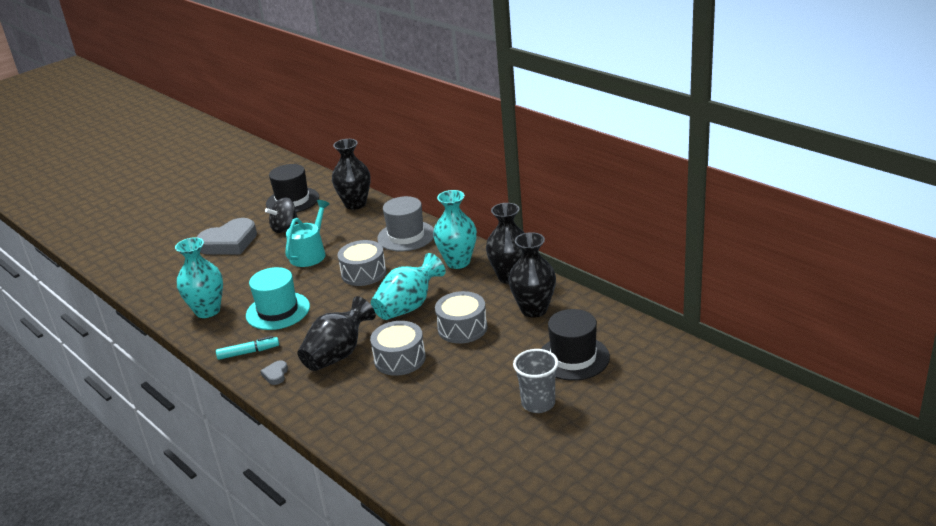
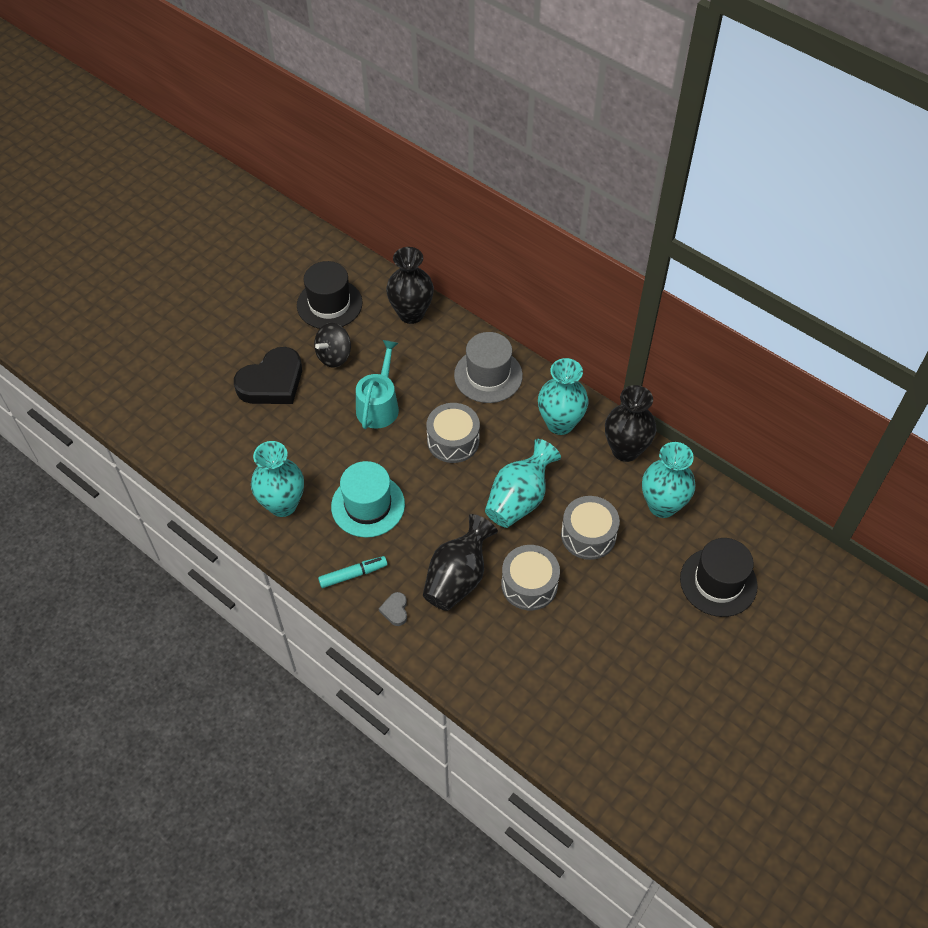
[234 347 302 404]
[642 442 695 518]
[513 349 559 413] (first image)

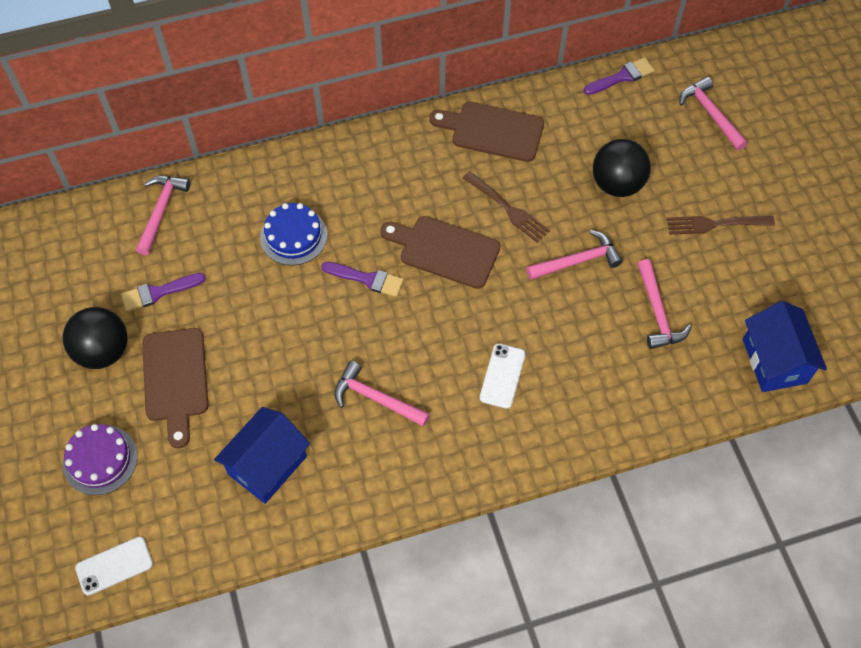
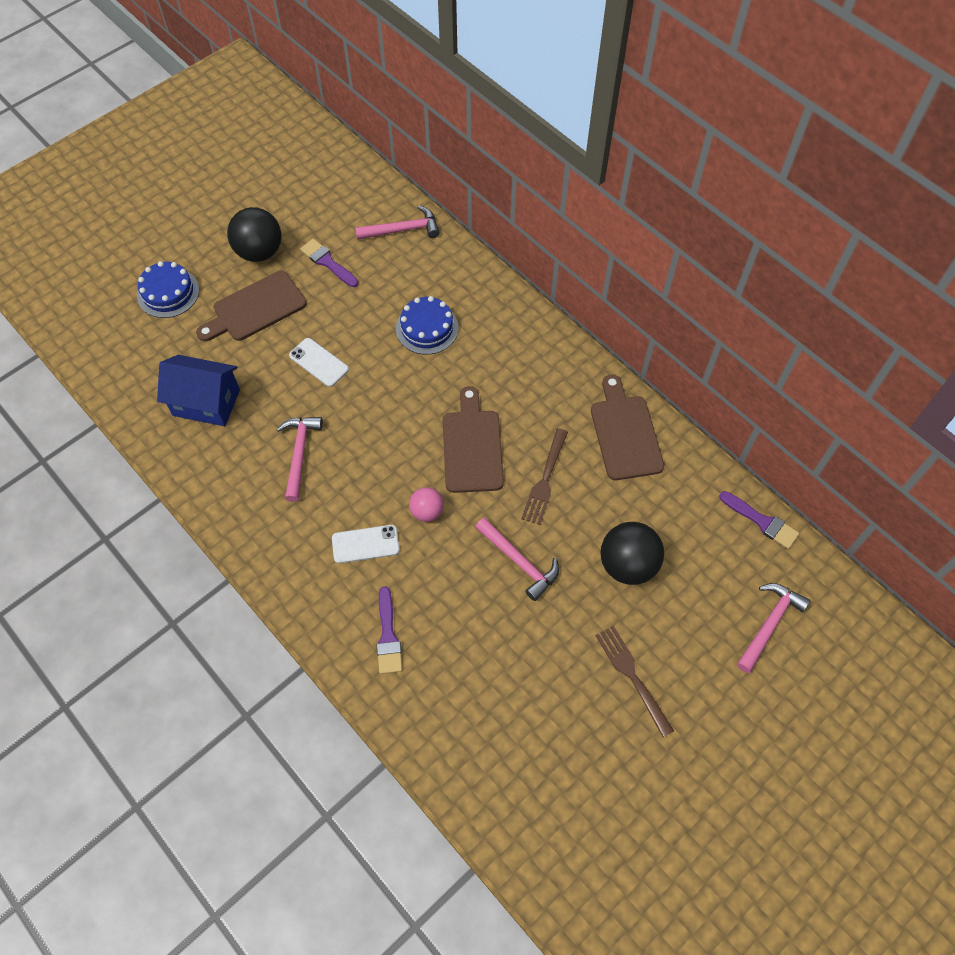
[137 261 199 318]
[289 338 349 387]
[377 586 402 674]
[409 487 444 522]
[638 259 692 349] (first image)
[743 301 827 392] (first image)

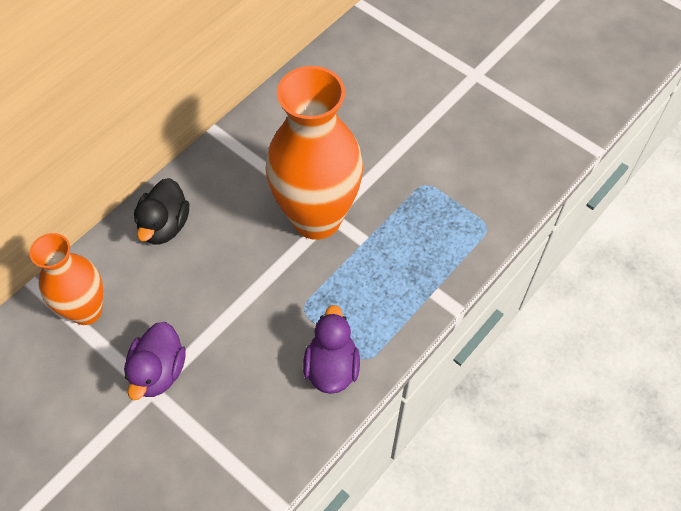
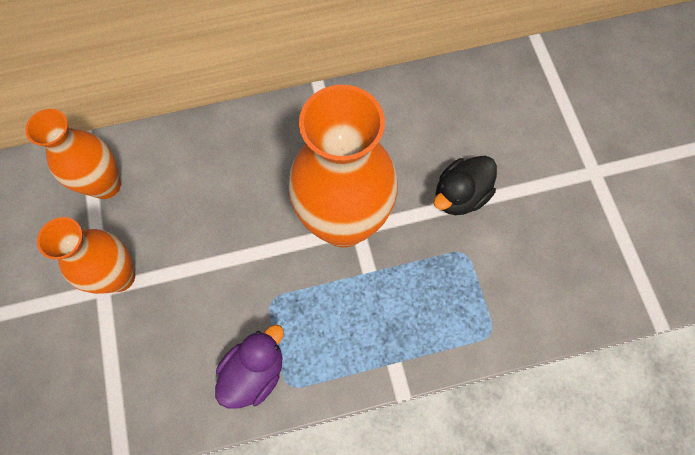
[37 217 135 294]
[434 156 497 215]

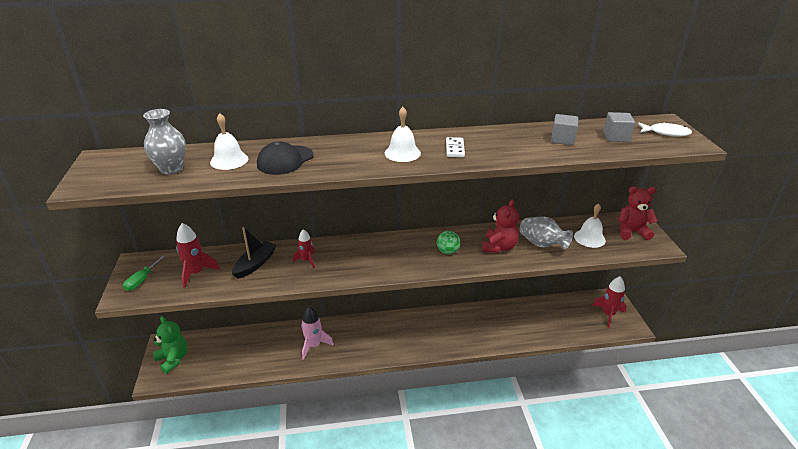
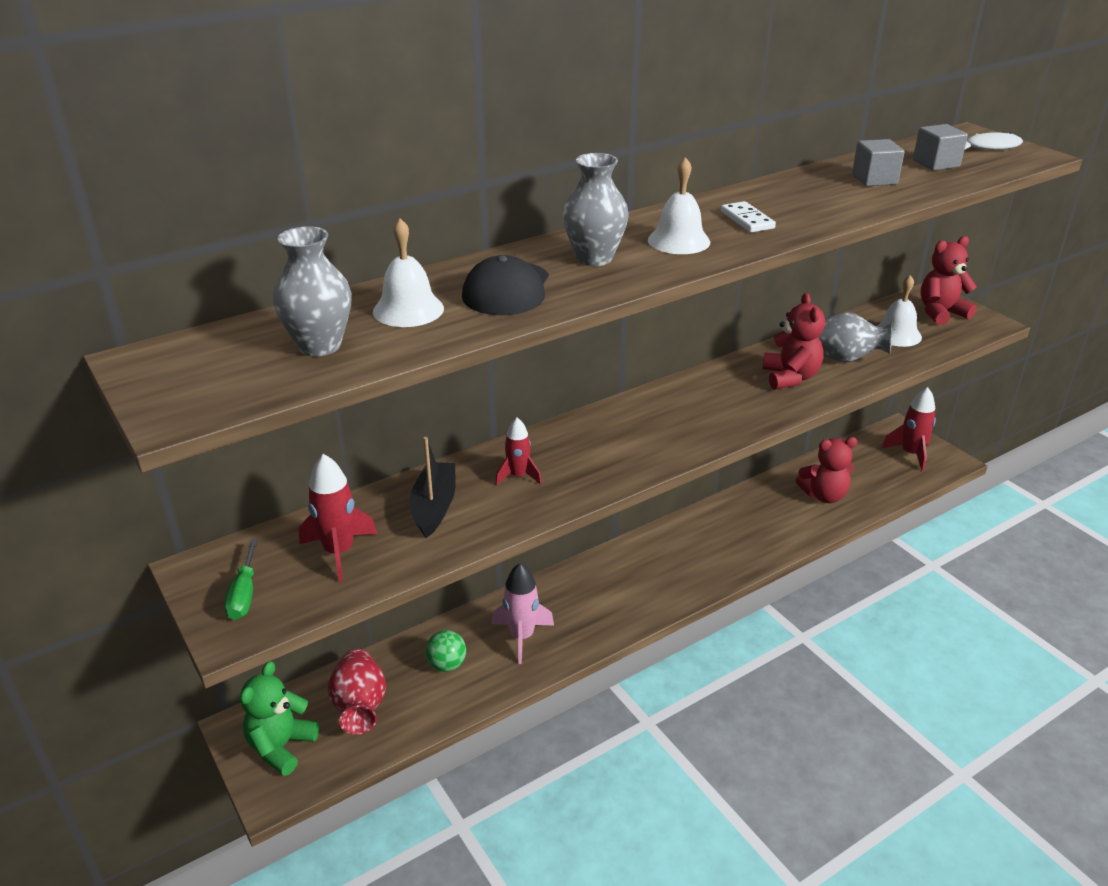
[240 661 319 776]
[328 649 386 735]
[425 630 466 672]
[563 153 629 266]
[796 437 857 503]

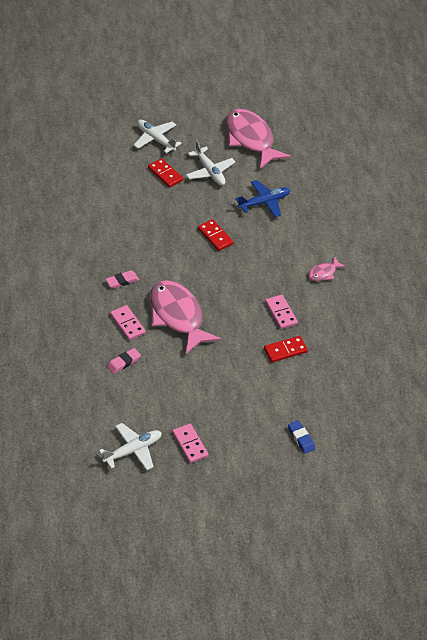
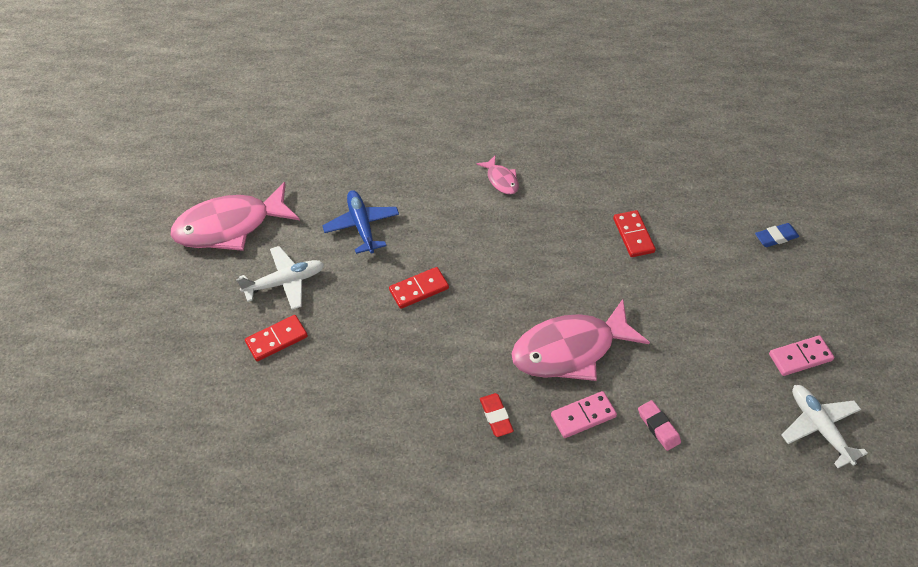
[480 393 514 437]
[134 120 182 153] (first image)
[265 295 298 329] (first image)

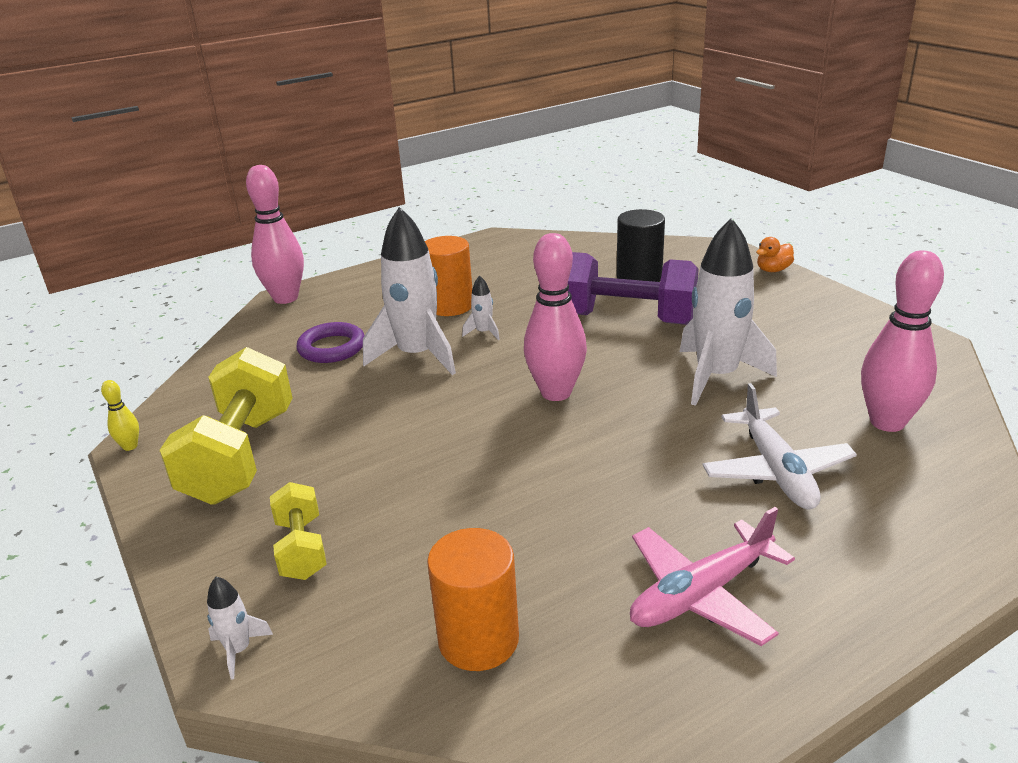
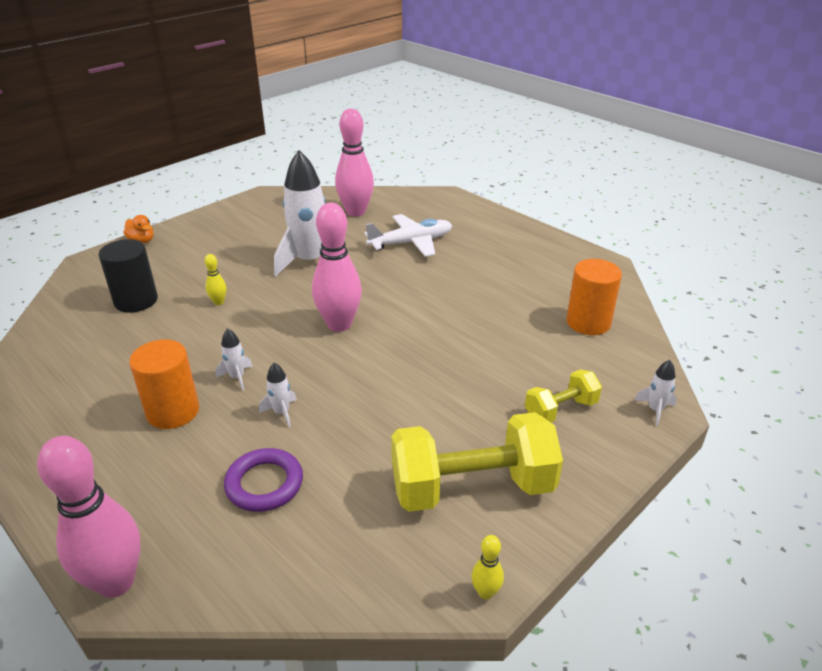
[204 254 227 305]
[259 363 297 427]
[630 507 795 646] (first image)

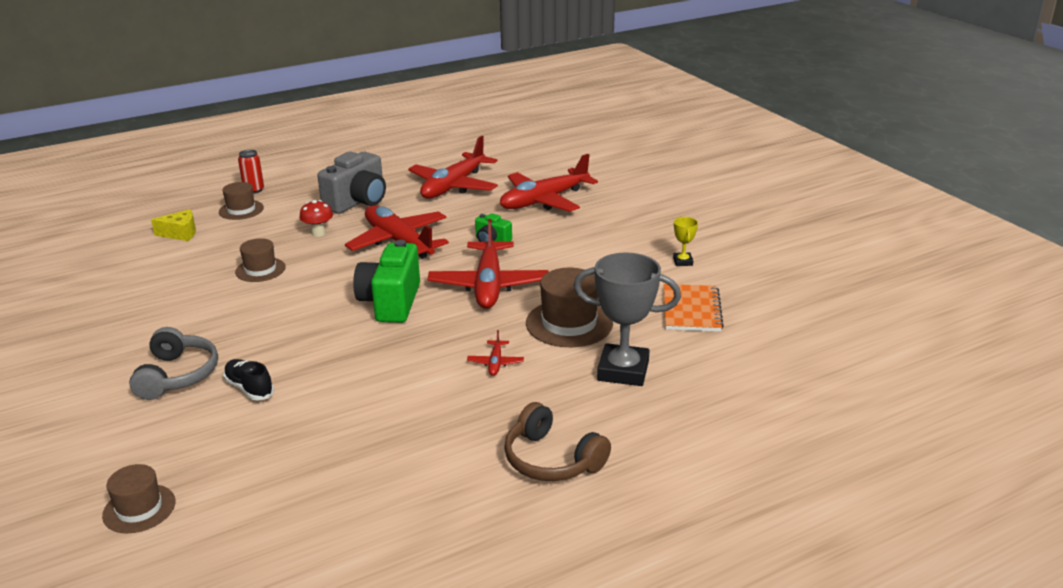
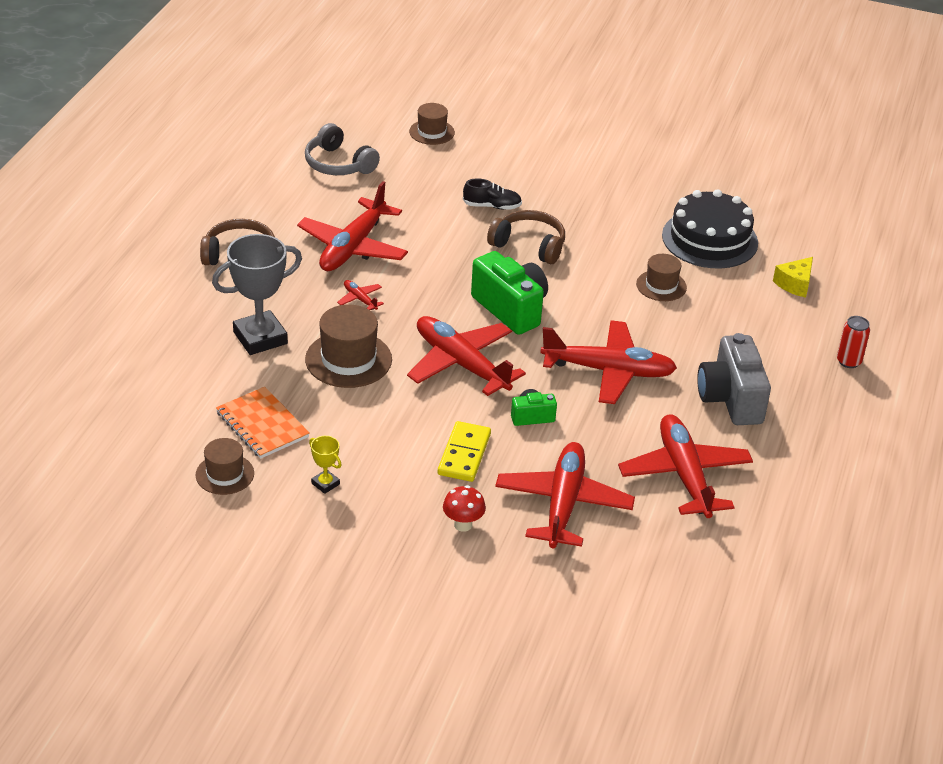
[195 438 254 495]
[297 181 408 271]
[305 123 380 175]
[438 421 491 482]
[443 485 486 532]
[487 210 565 264]
[662 189 758 269]

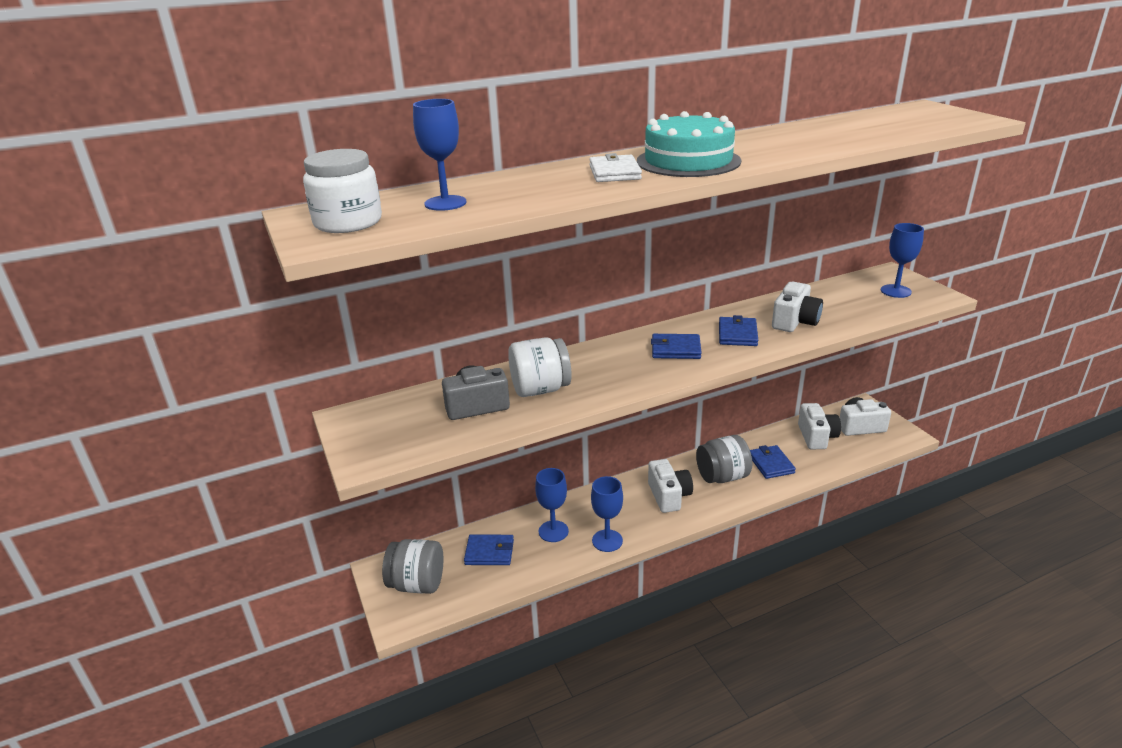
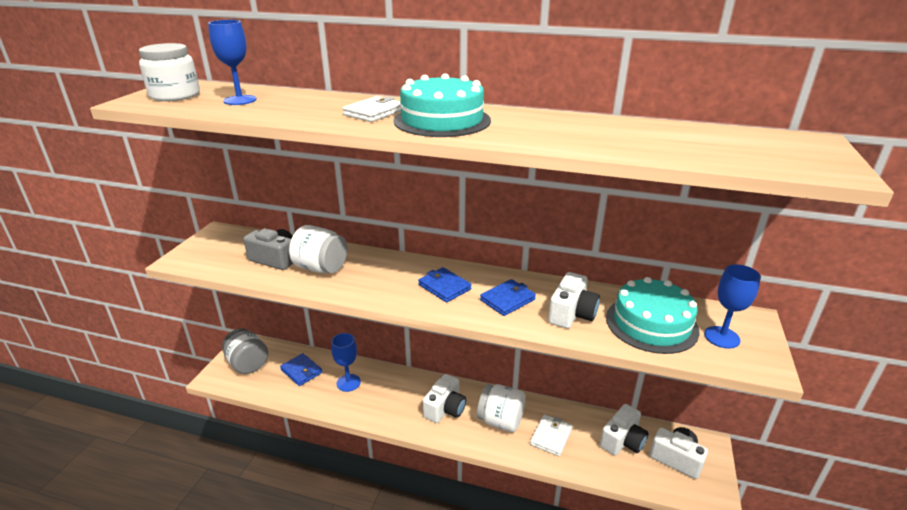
[477 384 526 432]
[530 414 573 456]
[548 272 600 329]
[606 277 700 354]
[591 476 623 552] (first image)

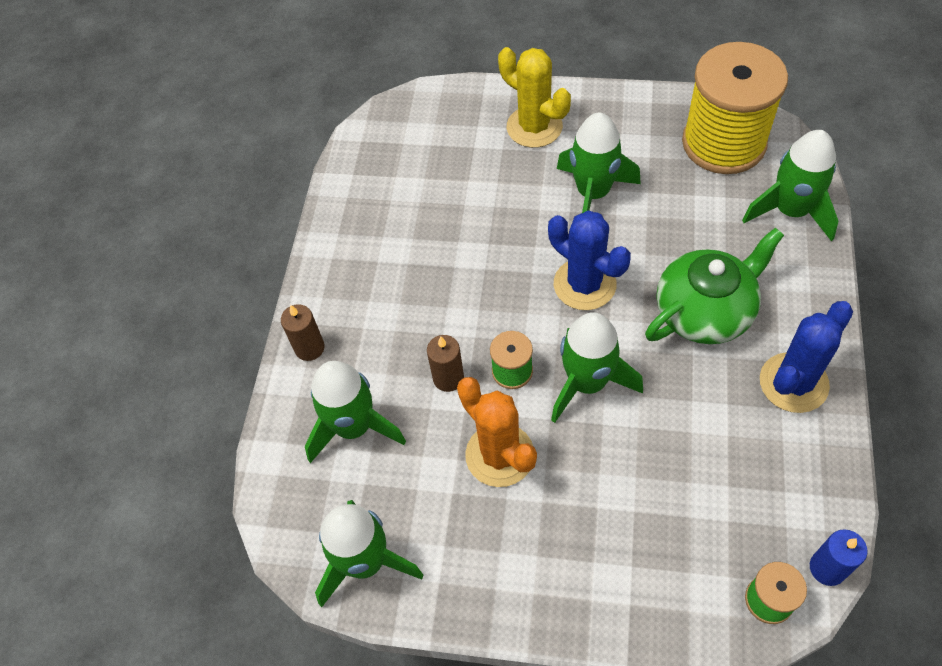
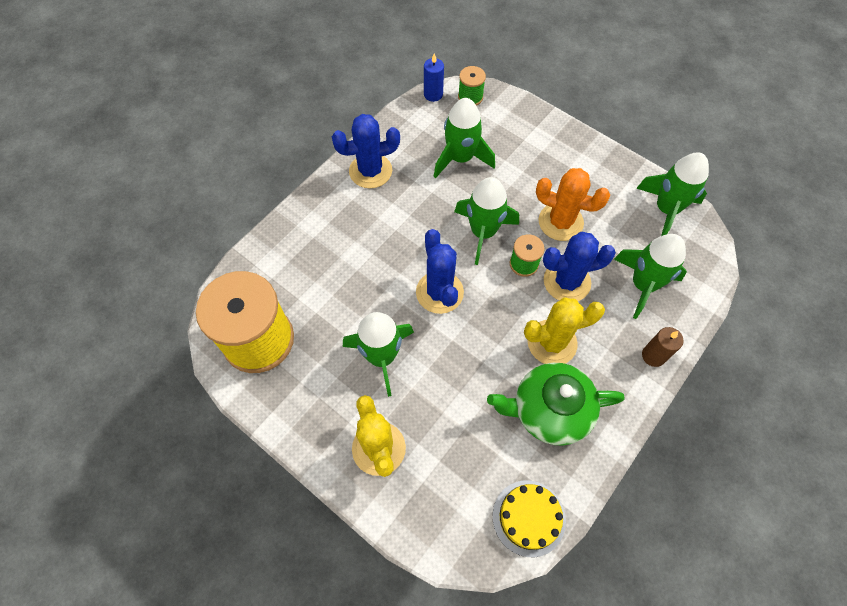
[434 98 495 178]
[487 363 625 446]
[493 480 566 557]
[524 297 605 364]
[536 168 610 241]
[543 232 616 301]

